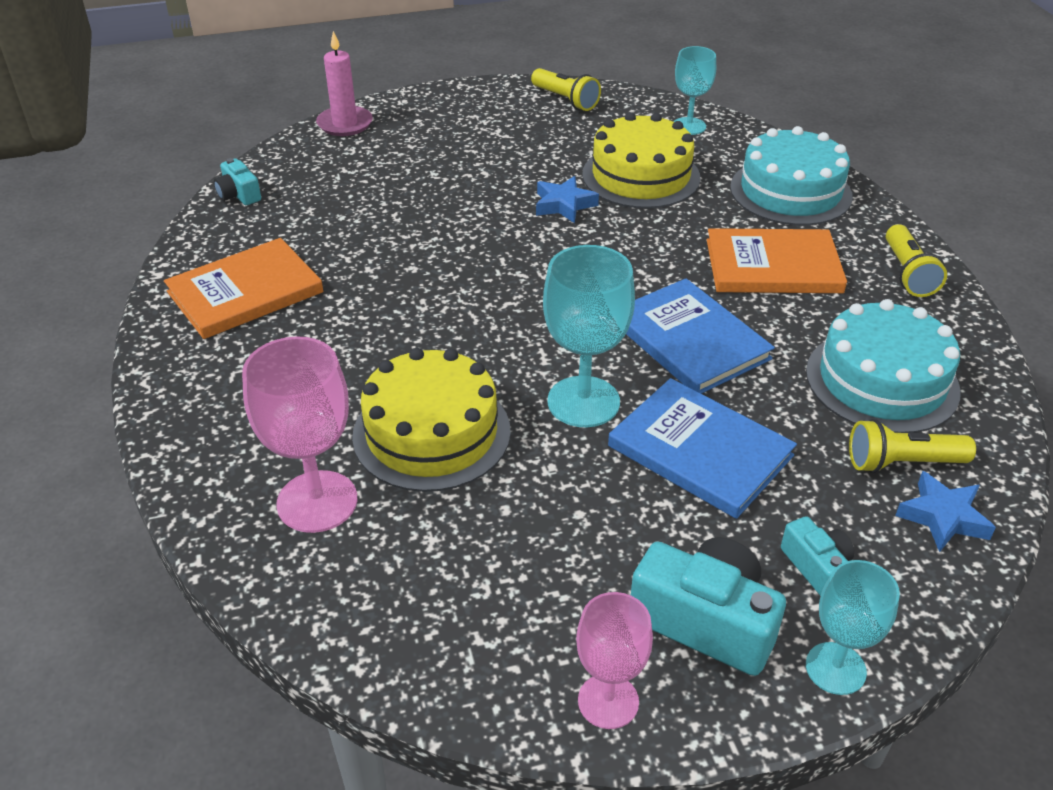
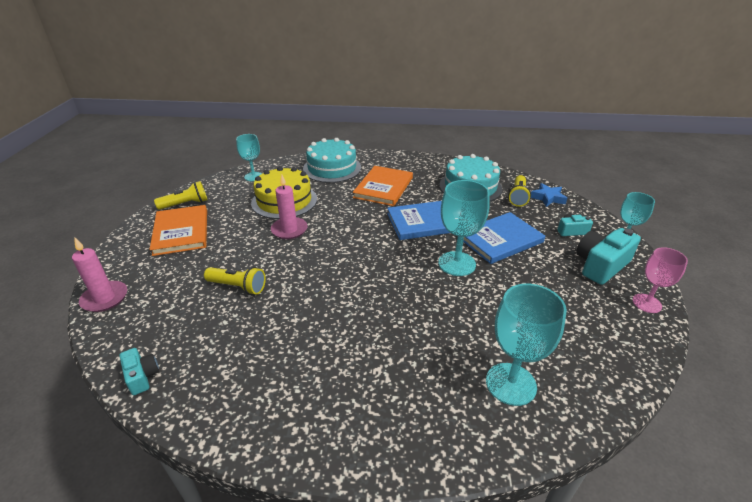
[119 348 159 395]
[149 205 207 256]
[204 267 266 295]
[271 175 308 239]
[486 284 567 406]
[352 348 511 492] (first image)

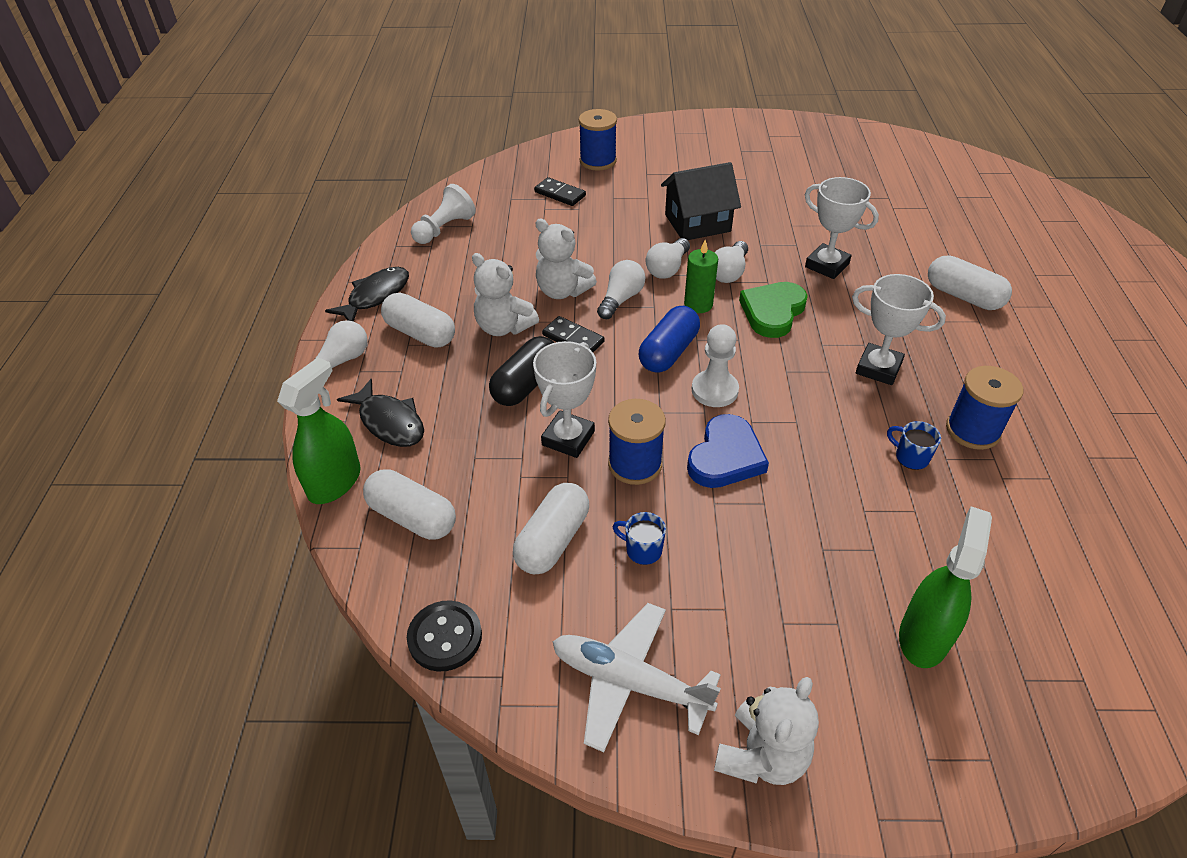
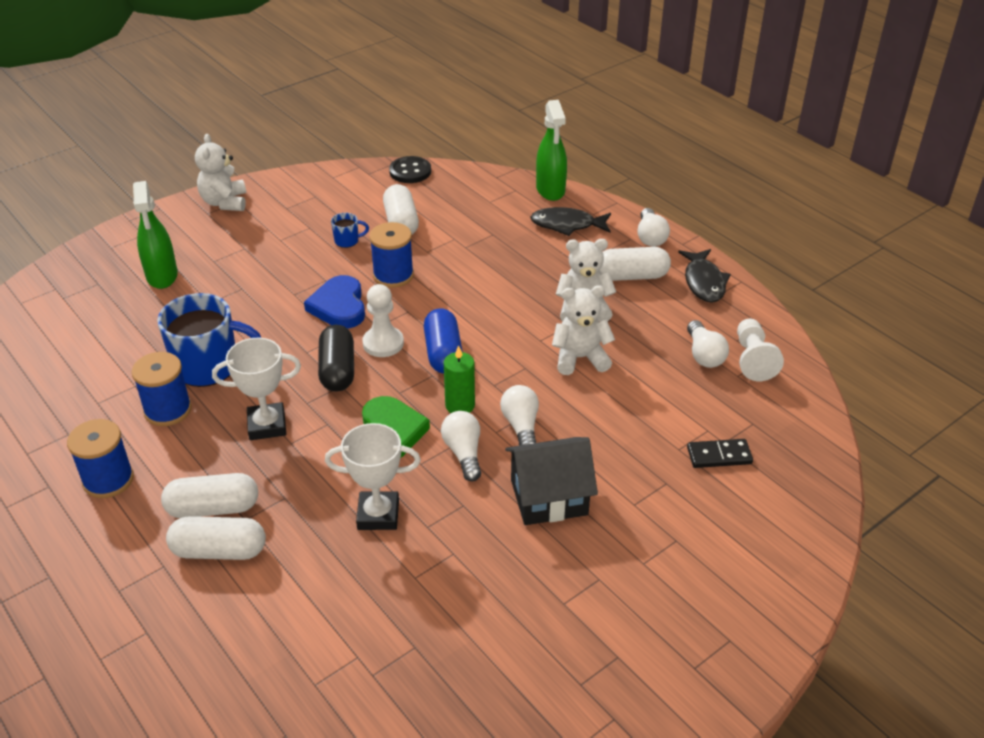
[67 419 134 498]
[157 293 262 387]
[161 473 258 518]
[318 325 354 392]
[505 437 598 525]
[687 320 729 368]
[533 341 596 458] (first image)
[542 316 605 352] (first image)
[553 603 721 752] (first image)

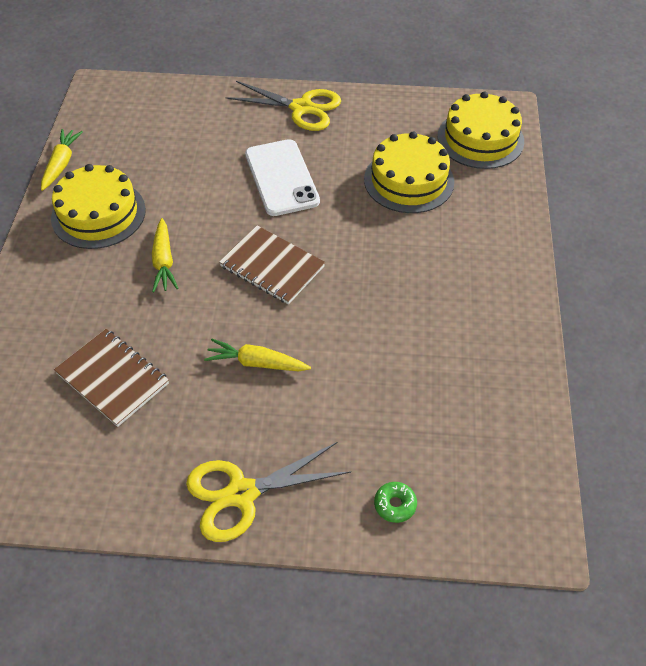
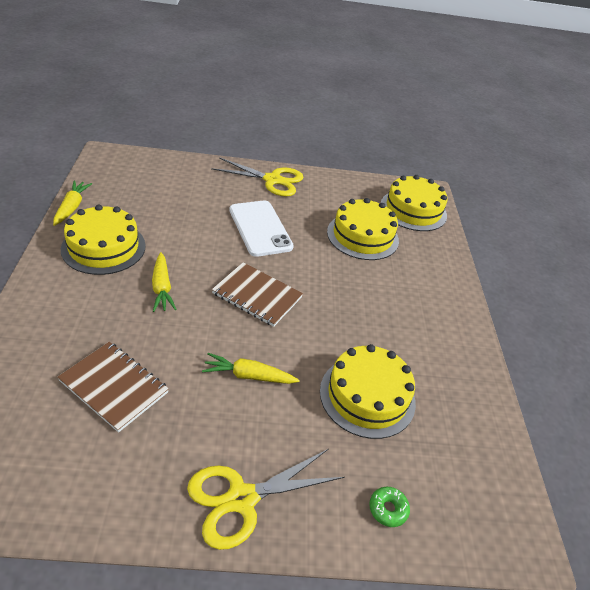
[320 344 416 439]

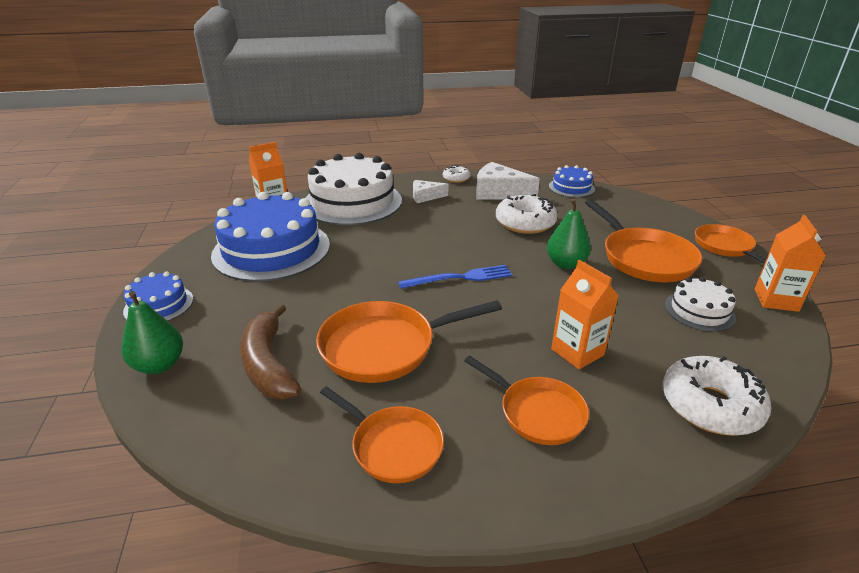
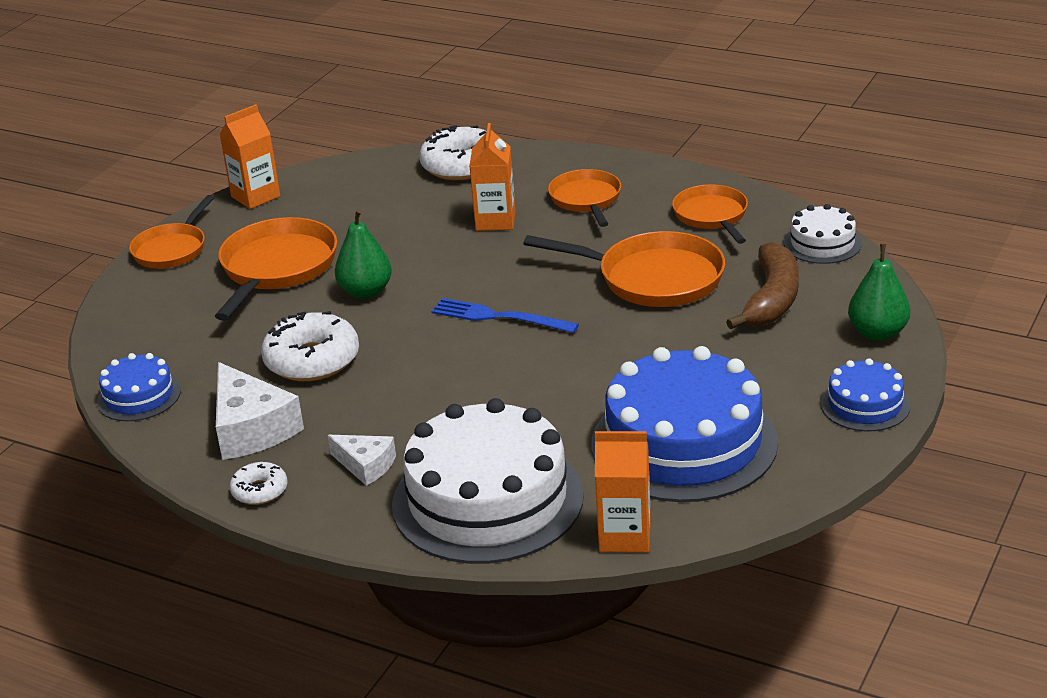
[784 204 862 264]

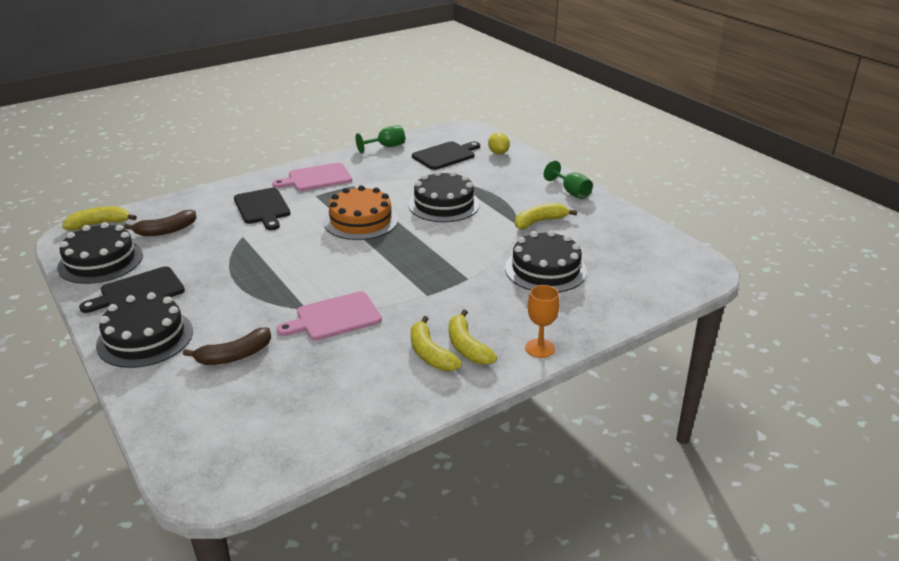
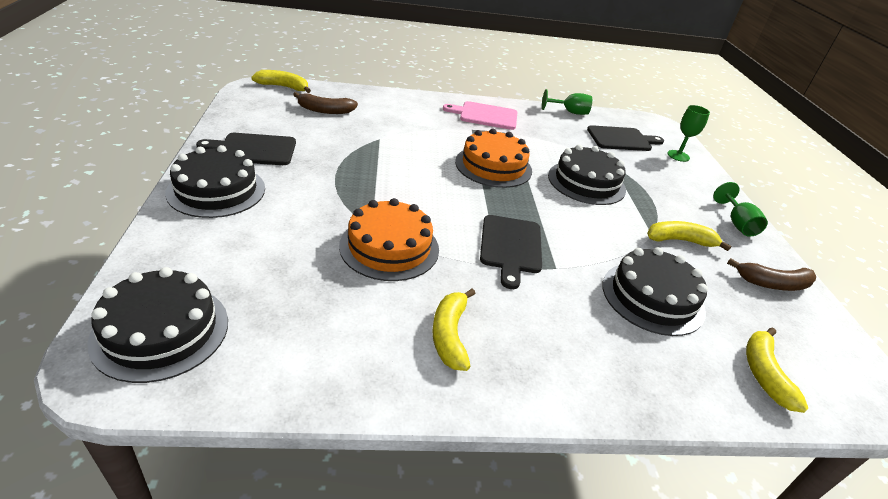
[87 267 228 383]
[339 198 439 281]
[480 215 542 289]
[667 105 710 162]
[727 258 817 291]
[746 327 808 413]
[525 285 559 358] (first image)

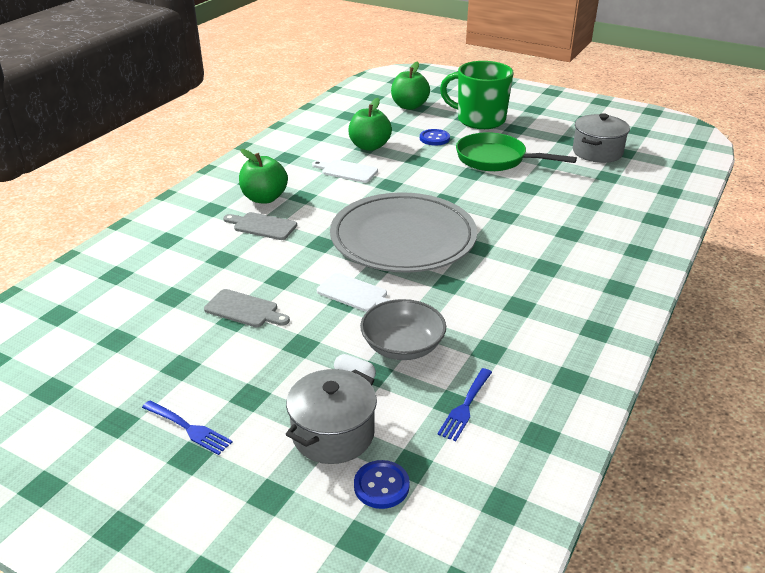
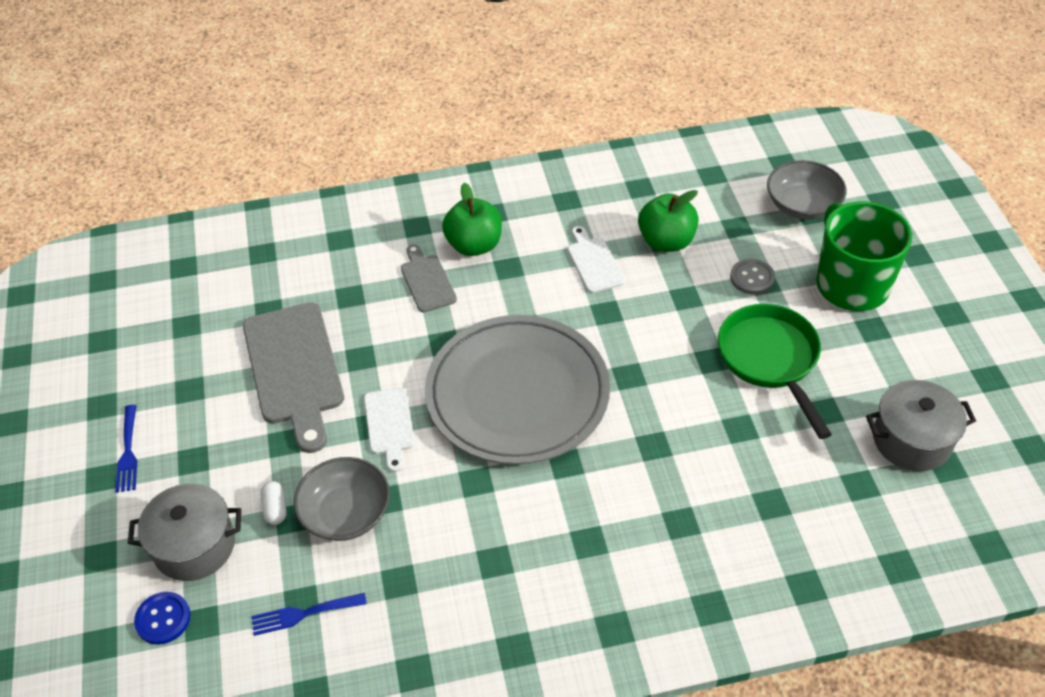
[243 302 344 453]
[730 259 775 295]
[767 160 846 220]

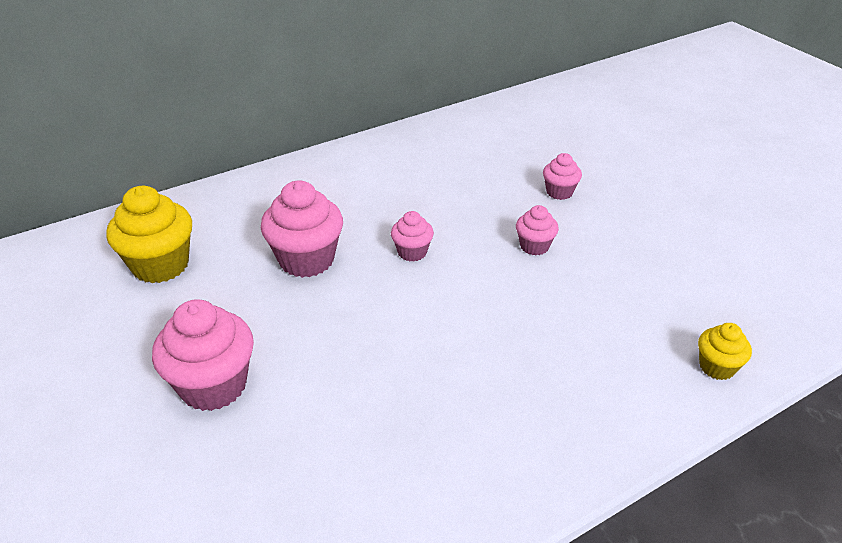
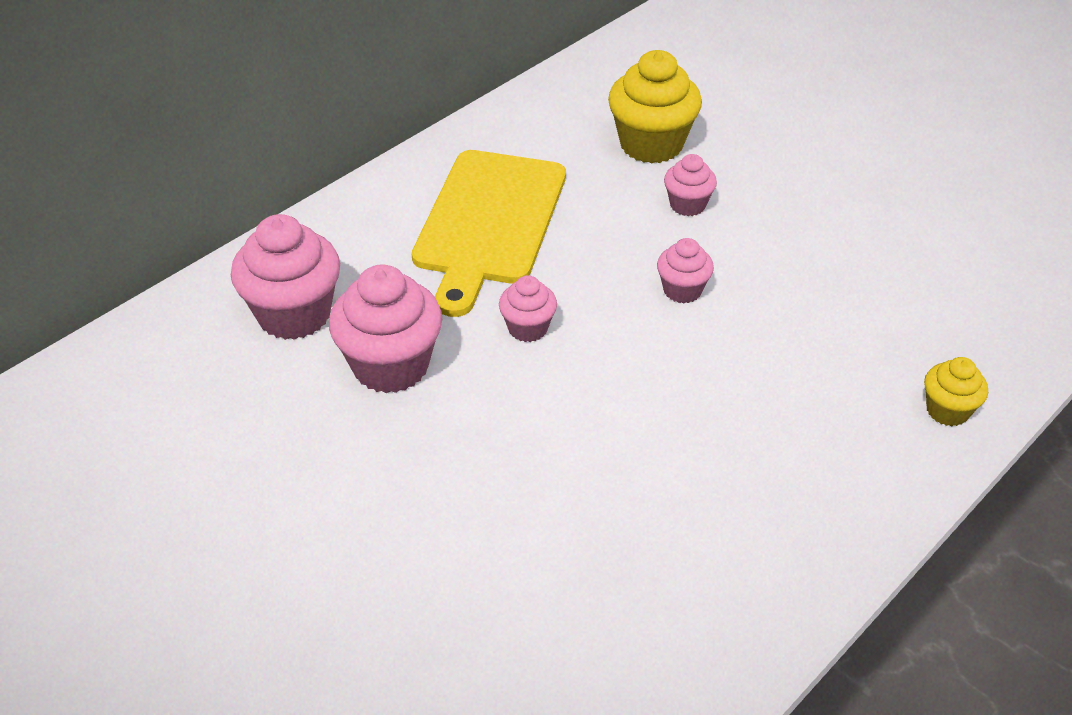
[231 214 340 340]
[412 150 566 317]
[608 50 702 163]

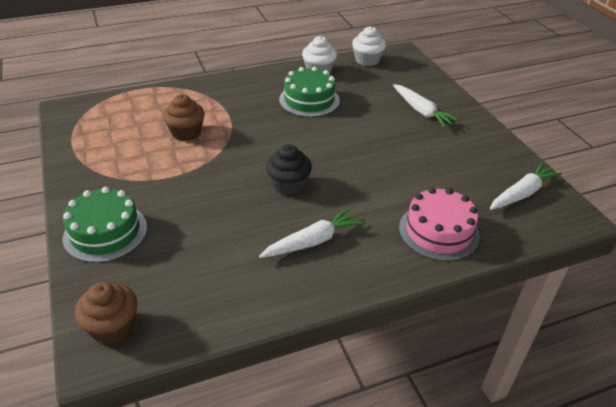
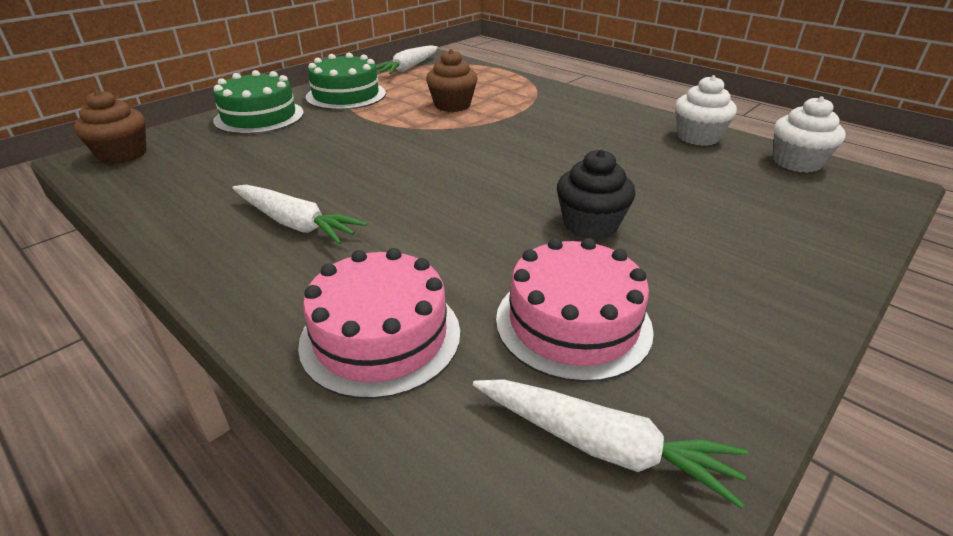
[306 53 386 110]
[376 45 438 74]
[496 238 654 382]
[557 149 636 239]

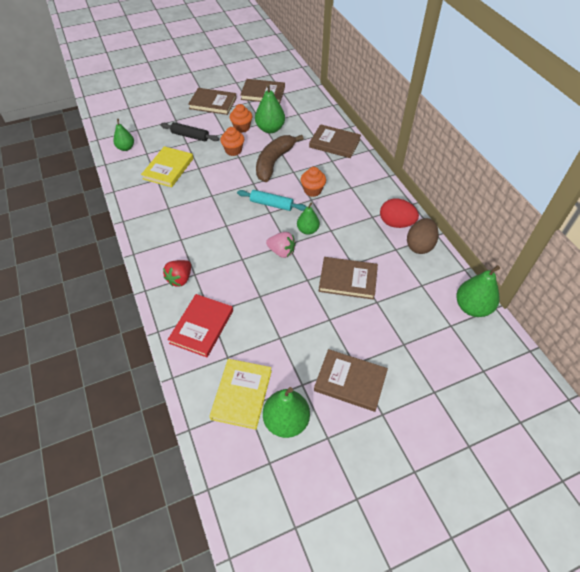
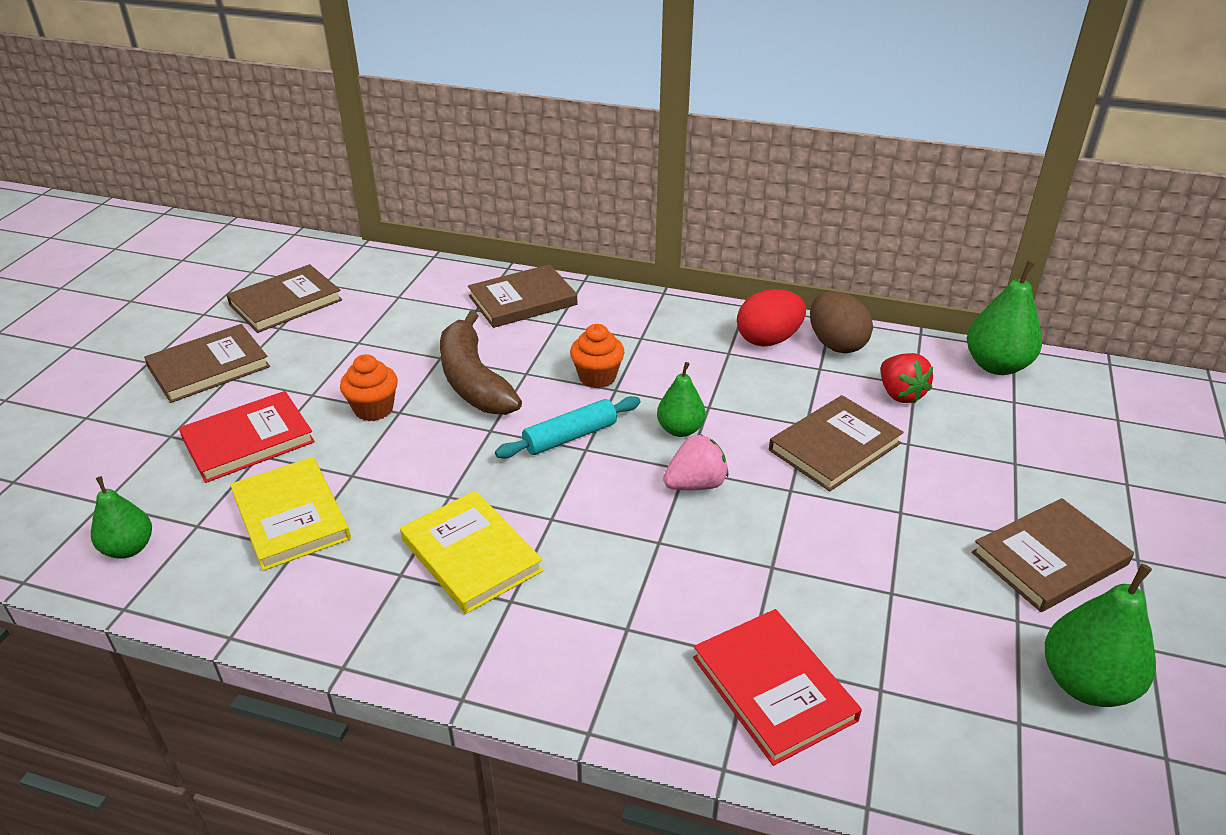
[179 391 315 483]
[400 491 543 614]
[881 353 933 403]
[230 104 252 133] (first image)
[255 84 285 133] (first image)

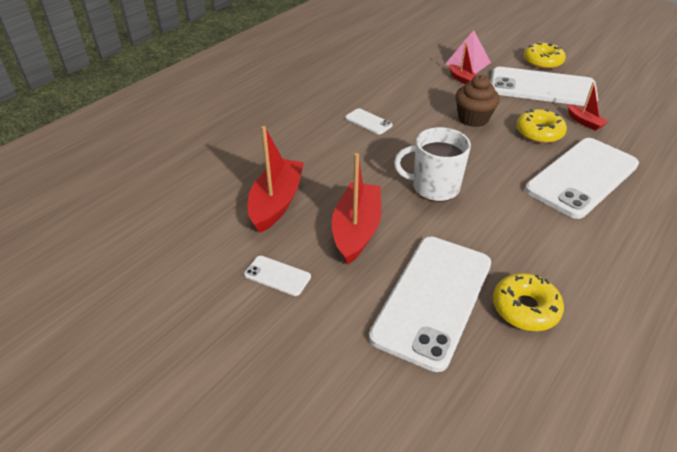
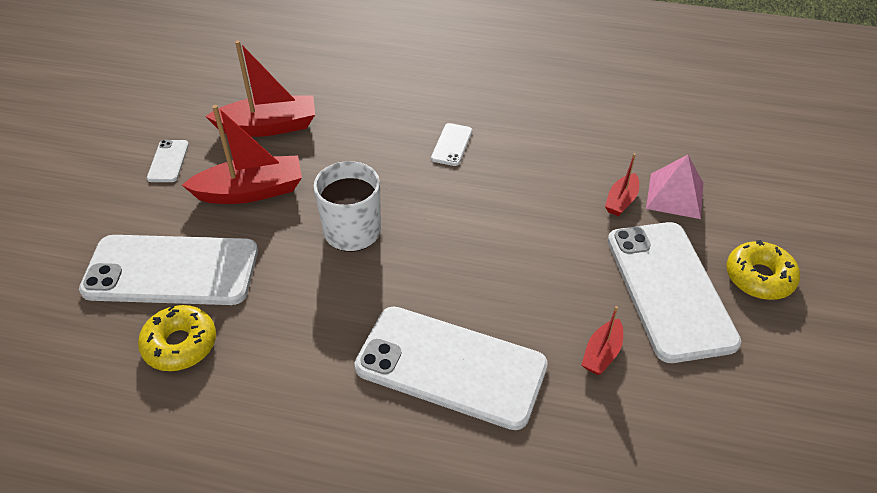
[455 75 500 127] (first image)
[516 109 567 143] (first image)

